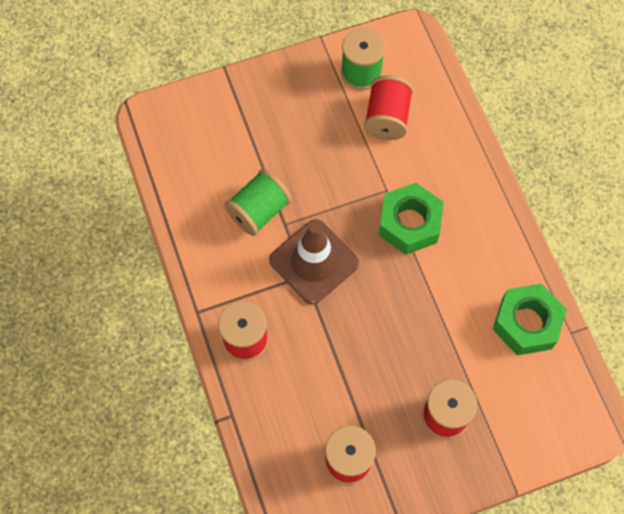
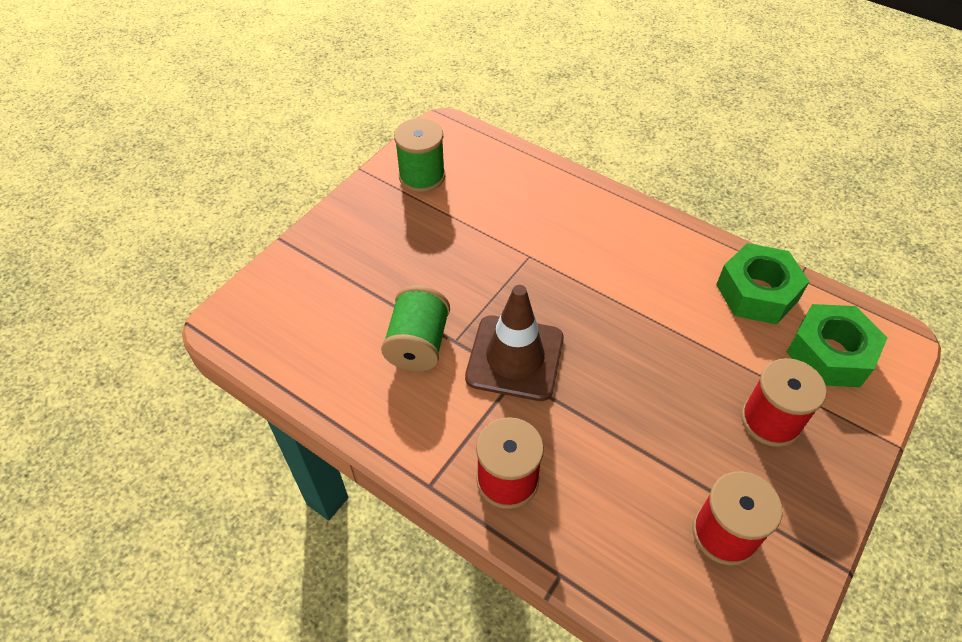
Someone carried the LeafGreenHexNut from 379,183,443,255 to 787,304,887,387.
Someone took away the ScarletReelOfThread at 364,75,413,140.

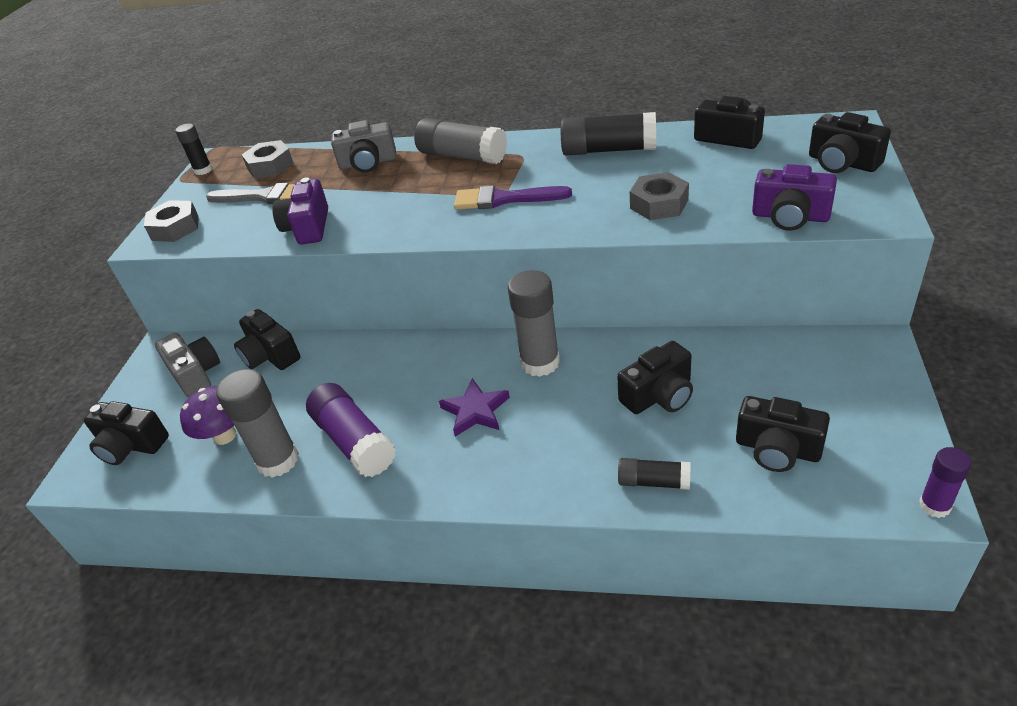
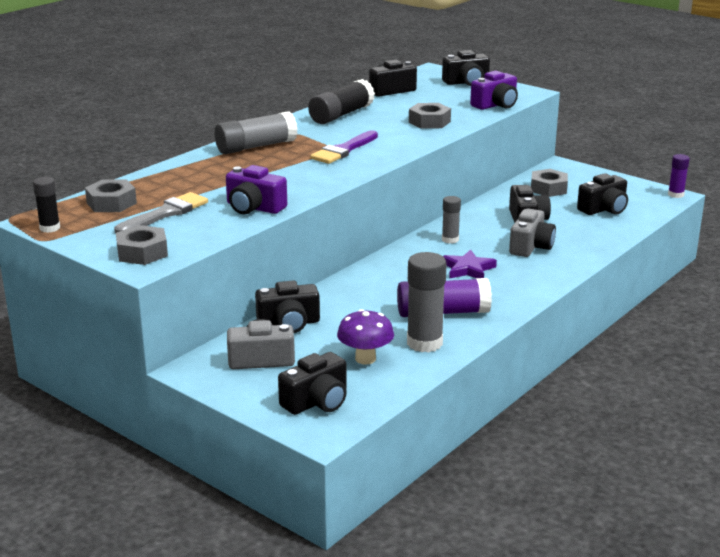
Someone scaled the GrayStickOfGlue at 508,270,560,377 by 0.57.
Someone carried the GrayPhotoCamera from 331,120,396,173 to 509,208,556,257.
Someone put down the GrayHexNut at 531,169,568,197.
Someone took away the EbonyStickOfGlue at 618,458,690,490.

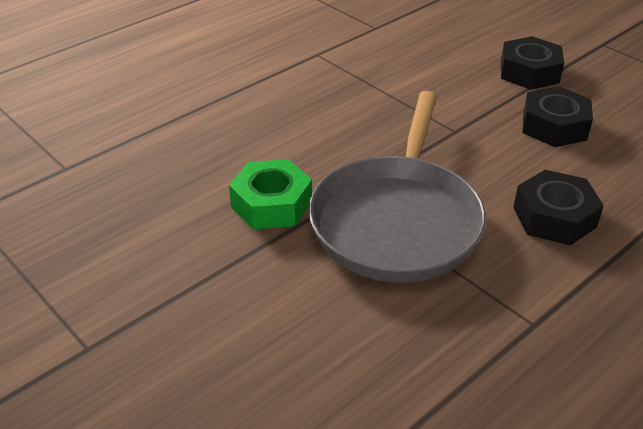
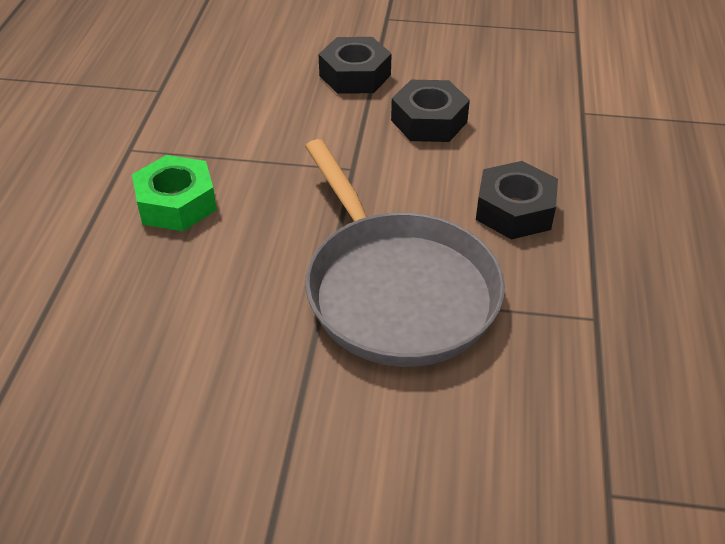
Someone carried the LeafGreenHexNut from 229,159,312,229 to 132,155,217,231.

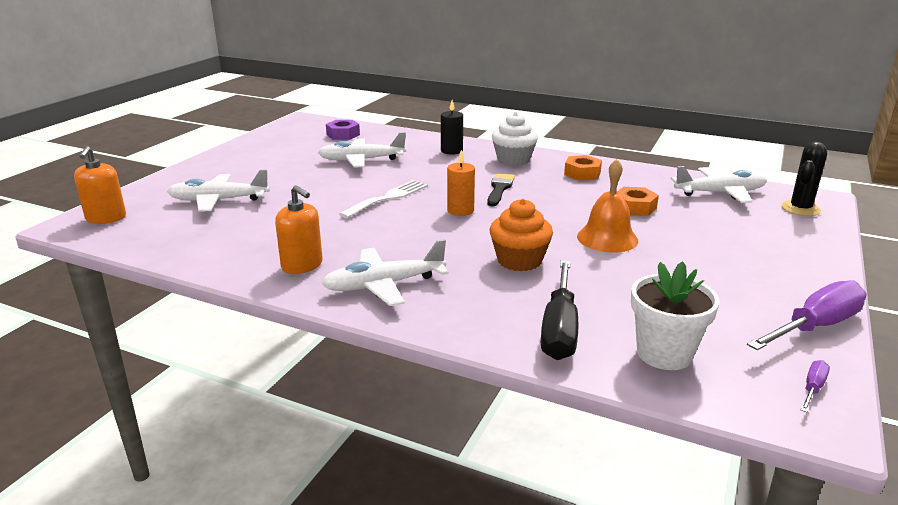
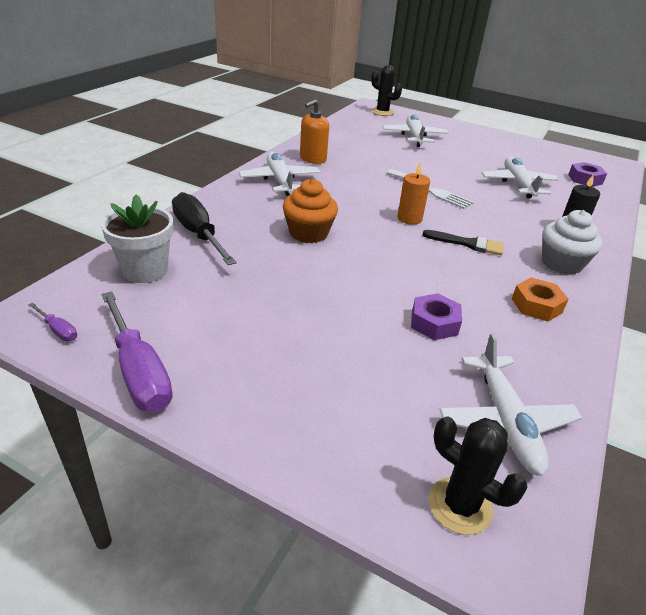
Someone rotated the EbonyFlatScrewdriver at 541,260,578,360 by 45 degrees clockwise.
Someone swapped the OrangePumpBottle at 74,146,126,224 for the EbonySaguaroCactus at 371,65,402,116.
Someone repainted the OrangeHexNut at 617,187,659,216, which became the PurpleHexNut at 411,293,462,340.
Someone took away the OrangeSchoolBell at 577,159,639,253.

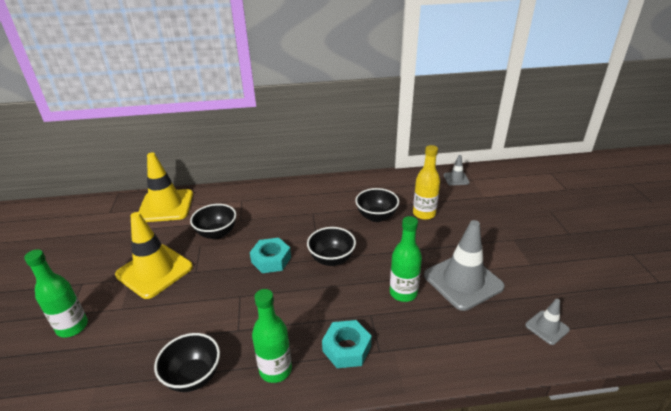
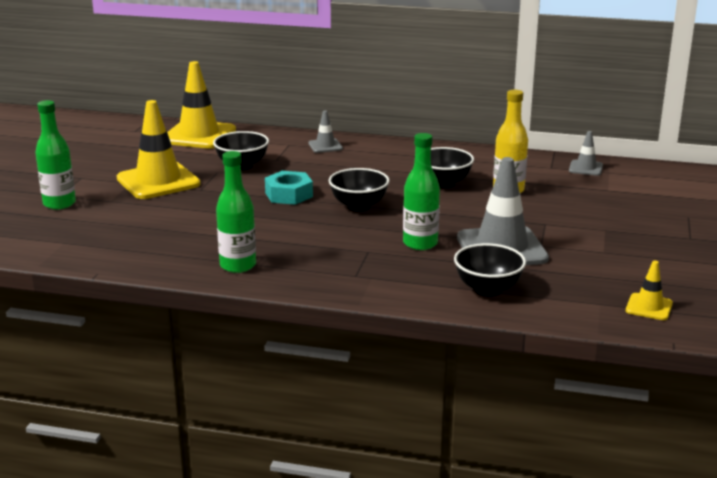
Someone carried the GrayTrafficCone from 525,299,570,345 to 308,110,343,153.
Someone carried the EbonyServingBowl from 154,333,220,392 to 454,243,526,296.
Someone put down the YellowTrafficCone at 626,261,673,320.
Someone took away the TealHexNut at 322,320,372,368.

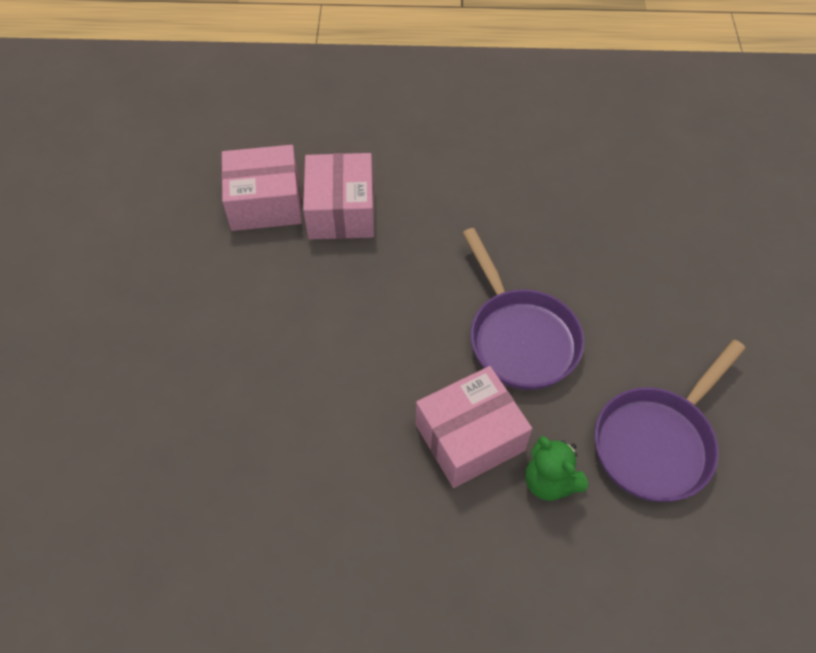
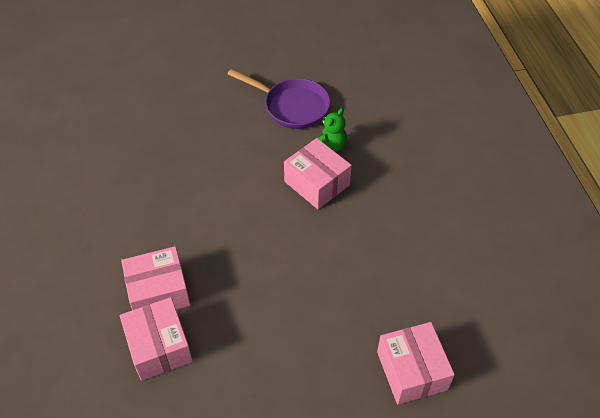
Someone put down the RosyParcel at 377,322,455,405.
Someone took away the PurplePan at 463,228,584,390.

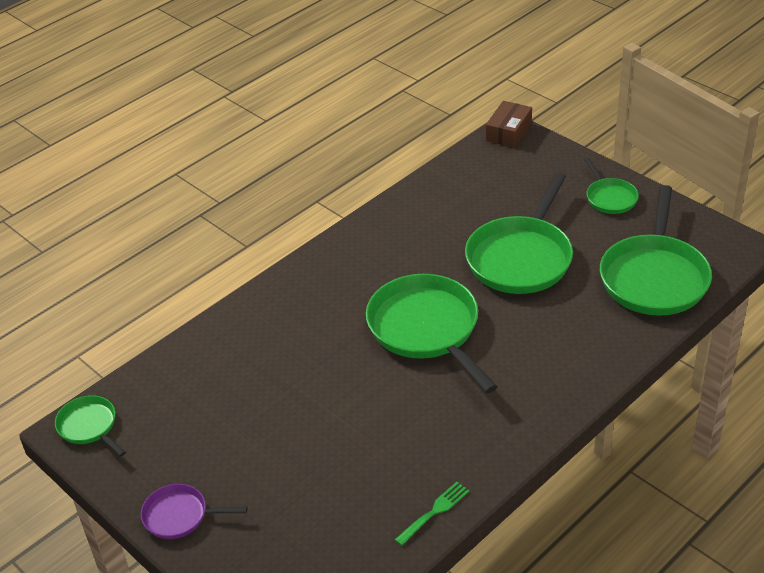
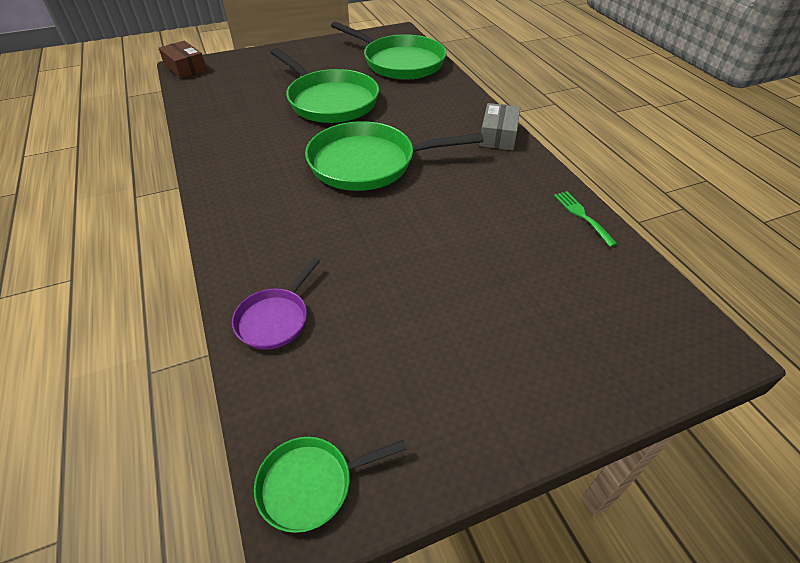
Someone carried the PurplePan from 141,484,247,539 to 232,258,320,350.
Someone put down the GrayParcel at 479,103,520,150.
Someone took away the LeafGreenPan at 584,157,639,214.

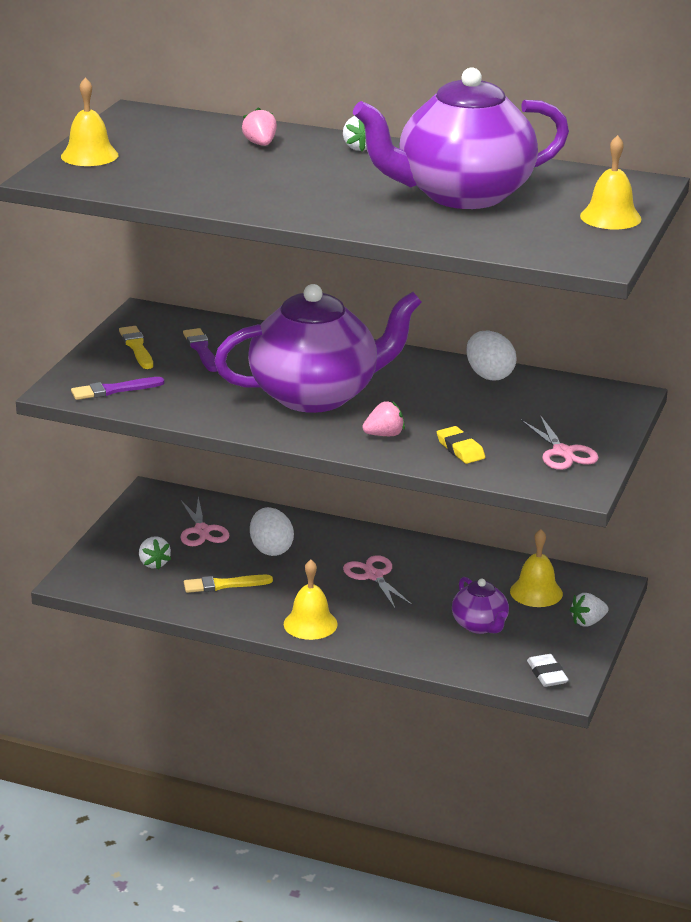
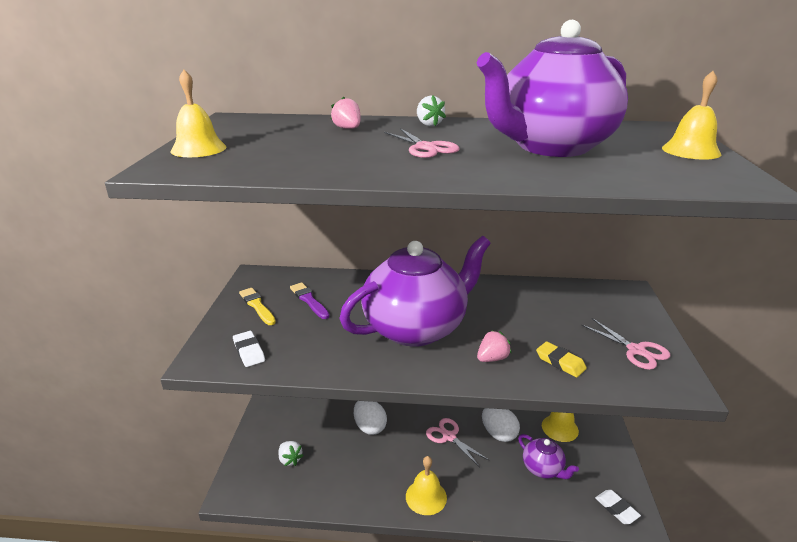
Someone swapped the PurplePaintbrush at 71,377,164,400 for the SnowWhiteGumEraser at 233,331,265,367.
Someone carried the RosyPairOfScissors from 180,497,229,546 to 384,128,460,158.
Someone carried the SnowWhiteEggShape from 466,330,517,380 to 482,408,520,442.
Someone took away the YellowPaintbrush at 184,575,273,593.
Someone took away the SnowWhiteBerry at 570,593,608,627.

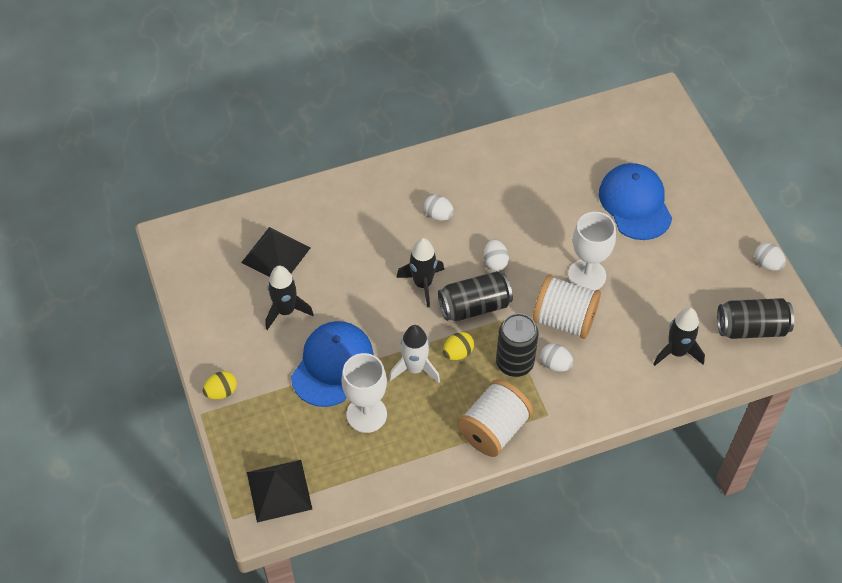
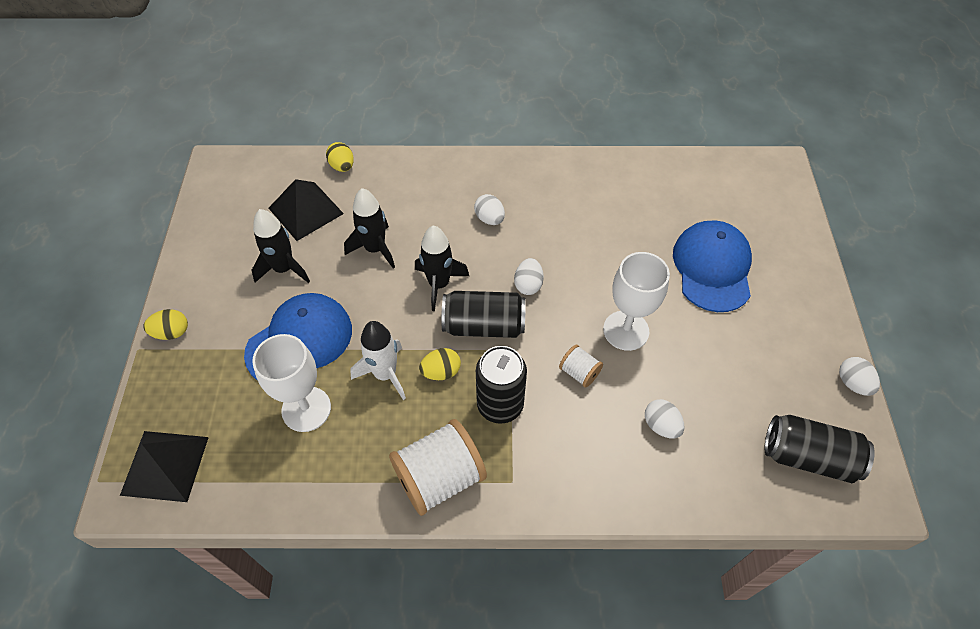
Someone put down the YellowEggShape at 326,142,354,172.
Someone carried the EbonySpaceship from 653,308,705,366 to 344,188,395,269.
Someone scaled the SnowWhiteReelOfThread at 533,275,601,339 by 0.49.
Someone carried the SnowWhiteEggShape from 540,344,574,372 to 645,399,684,439.

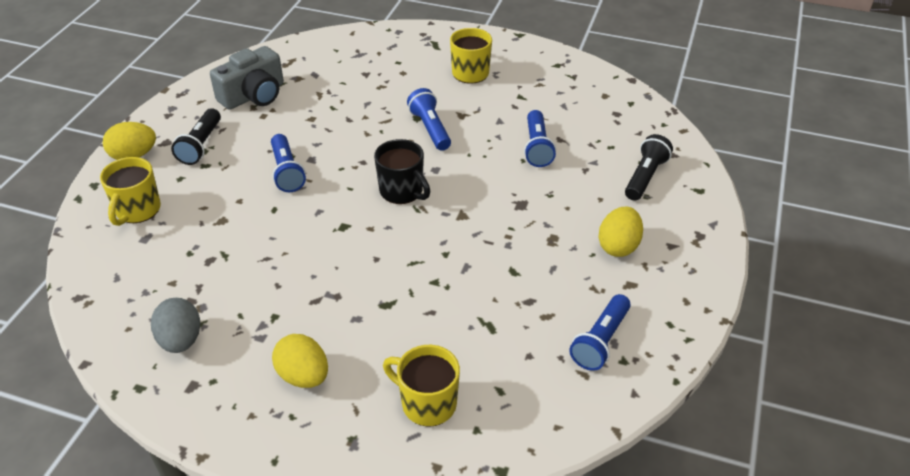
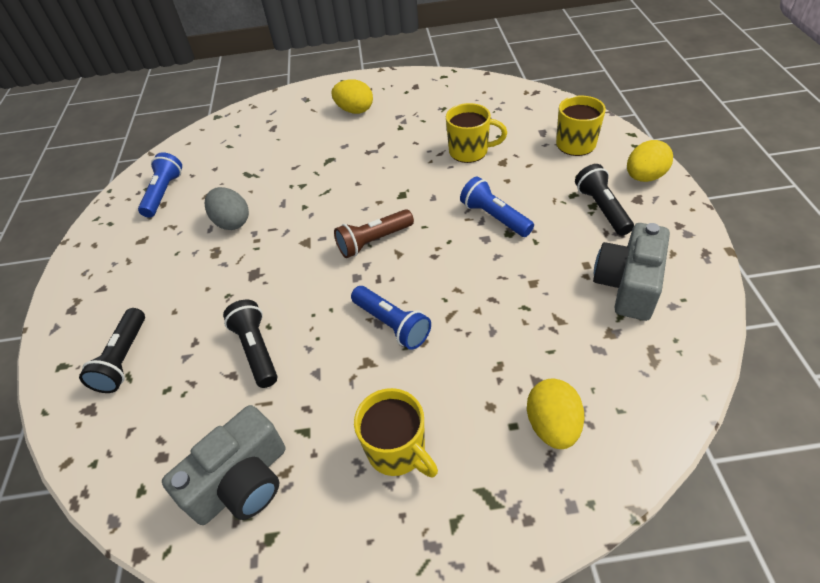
Someone put down the GrayPhotoCamera at 162,405,285,525.
Someone carried the GrayEggShape from 151,298,200,353 to 205,187,249,230.
Someone repainted the CobaltTorch at 524,110,556,167, which became the EbonyTorch at 223,300,278,388.
Someone swapped the EbonyMug at 374,139,431,204 for the BrownTorch at 334,209,414,258.
Someone carried the YellowMug from 383,345,460,427 to 446,103,507,163.
Someone carried the YellowEggShape from 598,207,643,257 to 527,379,584,449.

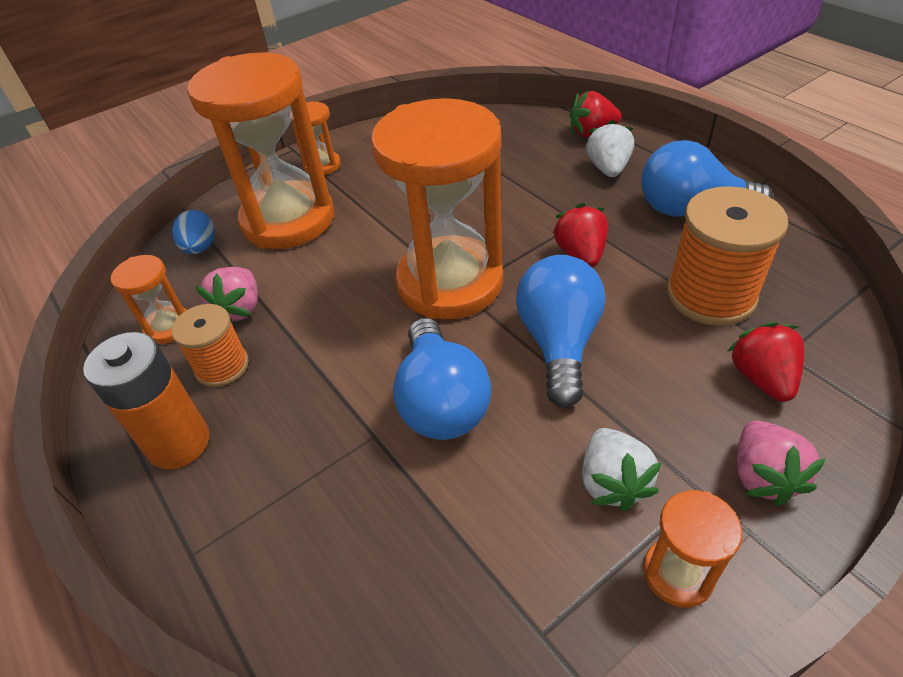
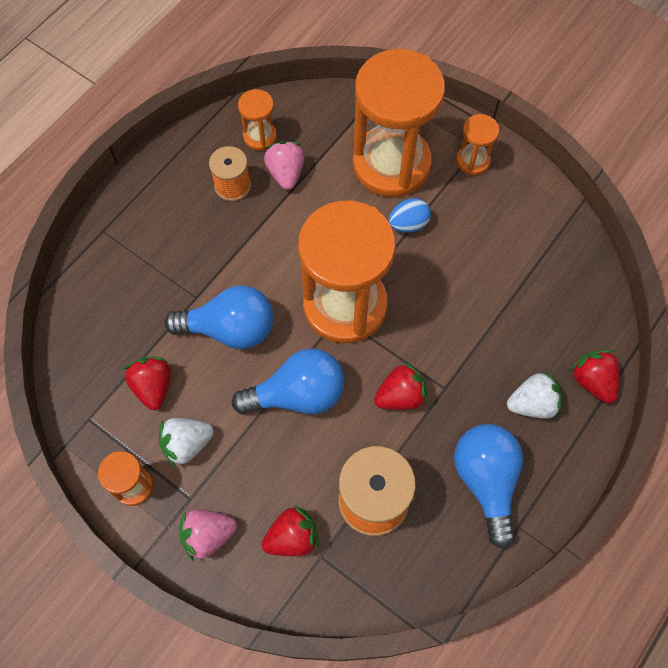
Someone put down the ScarletBerry at 124,357,171,410.
Someone rotated the CobaltLightBulb at 393,318,491,440 by 150 degrees counterclockwise.
Someone rotated the RosyBerry at 195,267,258,324 by 90 degrees clockwise.
Someone carried the CobaltEggShape from 172,210,215,254 to 389,198,431,233.
Someone took away the OrangeAaBattery at 83,332,209,469.

